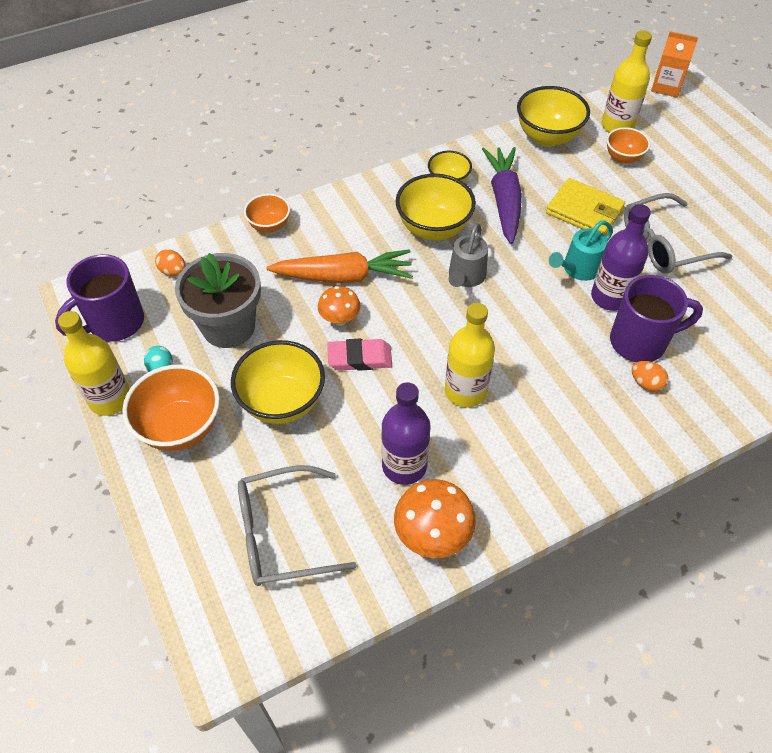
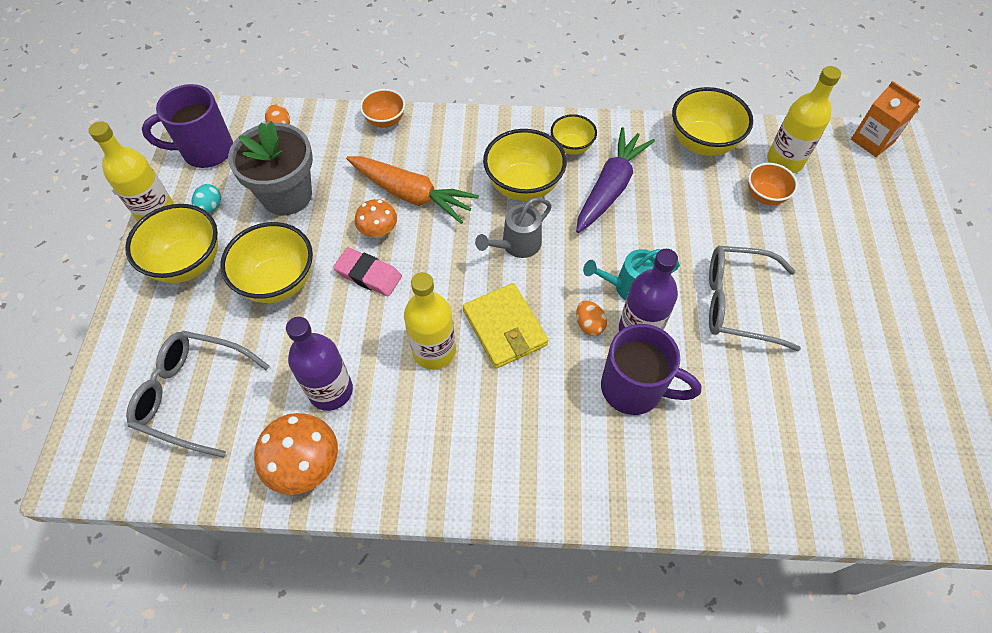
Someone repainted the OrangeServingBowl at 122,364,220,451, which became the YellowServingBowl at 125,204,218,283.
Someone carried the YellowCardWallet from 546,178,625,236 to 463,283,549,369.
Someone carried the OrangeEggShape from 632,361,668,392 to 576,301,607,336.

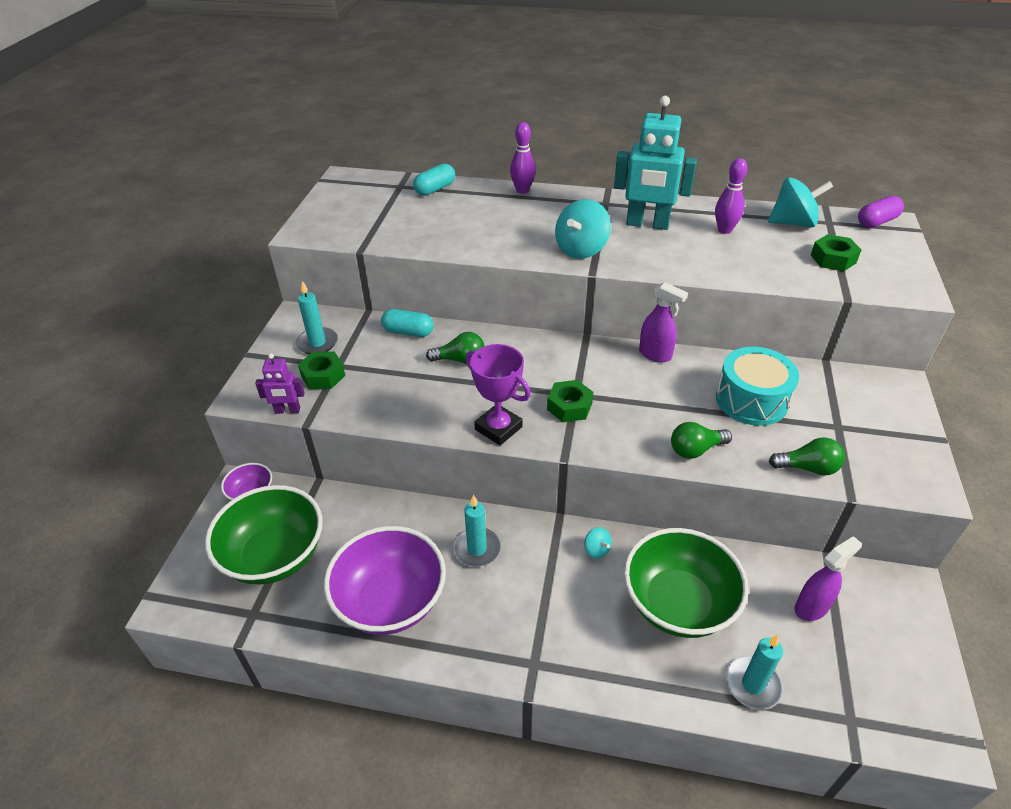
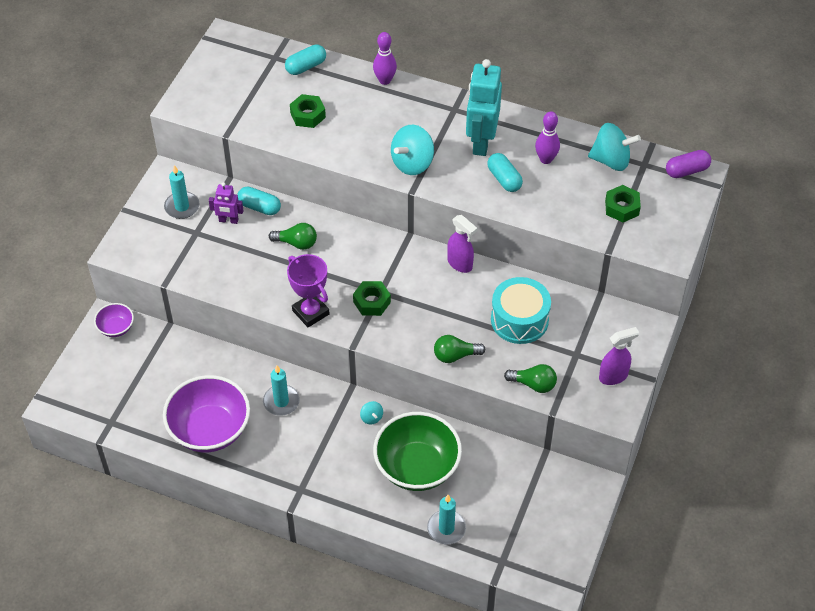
Someone carried the PurpleToyRobot from 255,353,304,414 to 209,182,244,224.
Someone carried the LeafGreenHexNut from 298,351,345,389 to 290,94,326,128.
Someone rotated the TealToyRobot at 614,96,697,230 by 75 degrees clockwise.
Someone put down the TealPillShape at 487,153,523,192.
Someone carried the PurpleSprayBottle from 795,536,862,621 to 599,327,639,385.
Someone took away the LeafGreenServingBowl at 205,485,323,585.

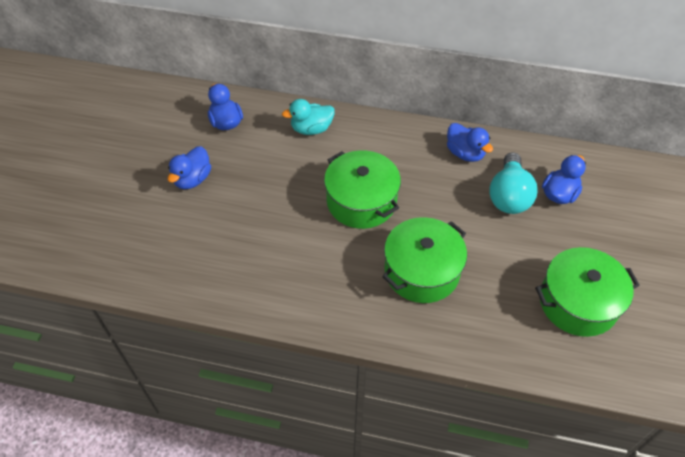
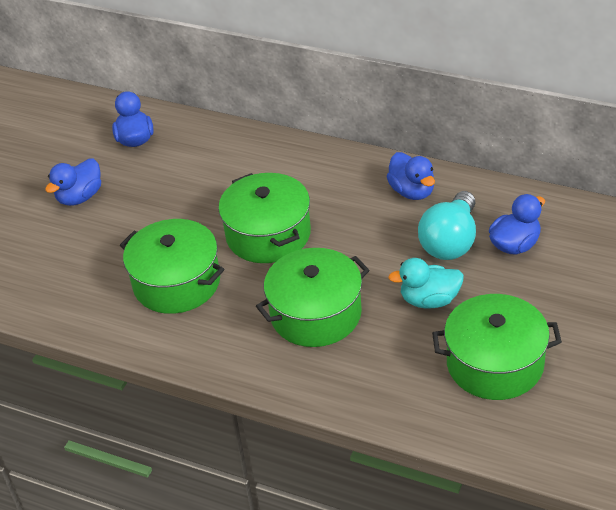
Someone put down the LeafGreenCookingPot at 120,219,224,314.
Someone carried the TealToyDuck from 282,99,335,135 to 388,258,464,309.

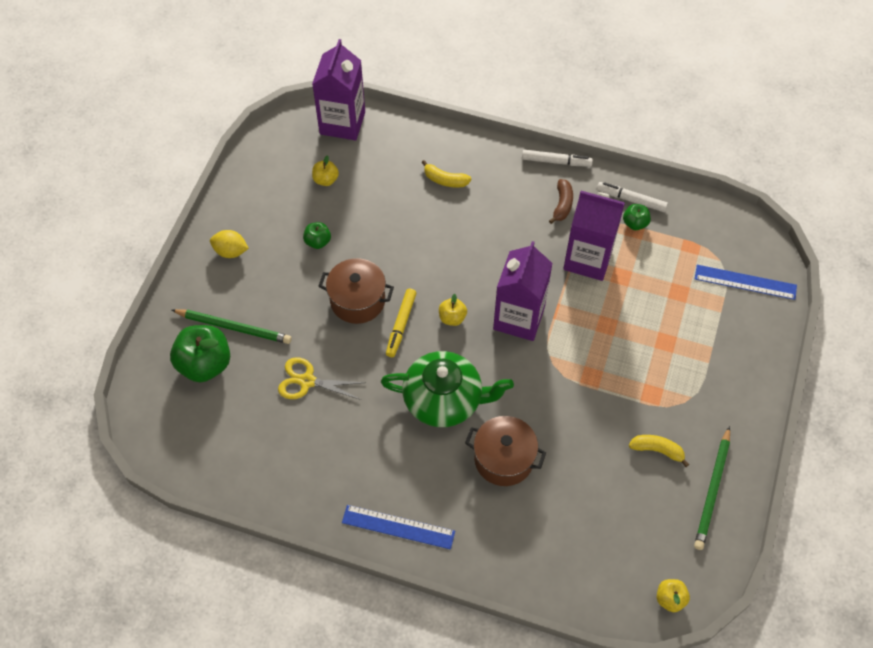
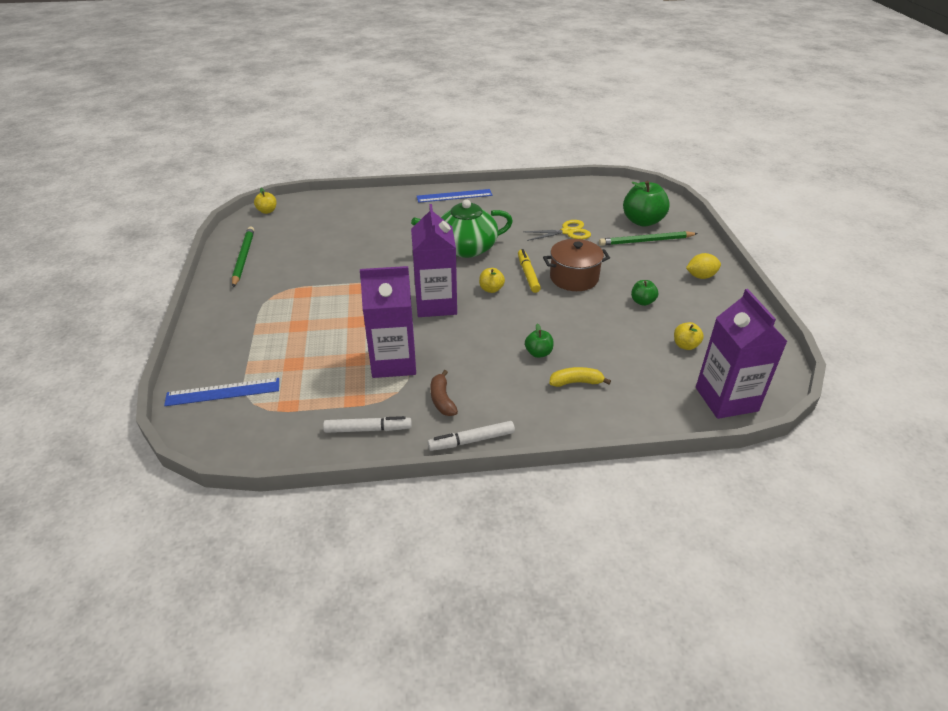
Someone carried the LeafGreenAppleFruit from 623,204,651,230 to 525,324,554,358.
Someone took away the BrownCookingPot at 465,416,546,486.
Someone took away the YellowBananaFruit at 629,435,689,467.

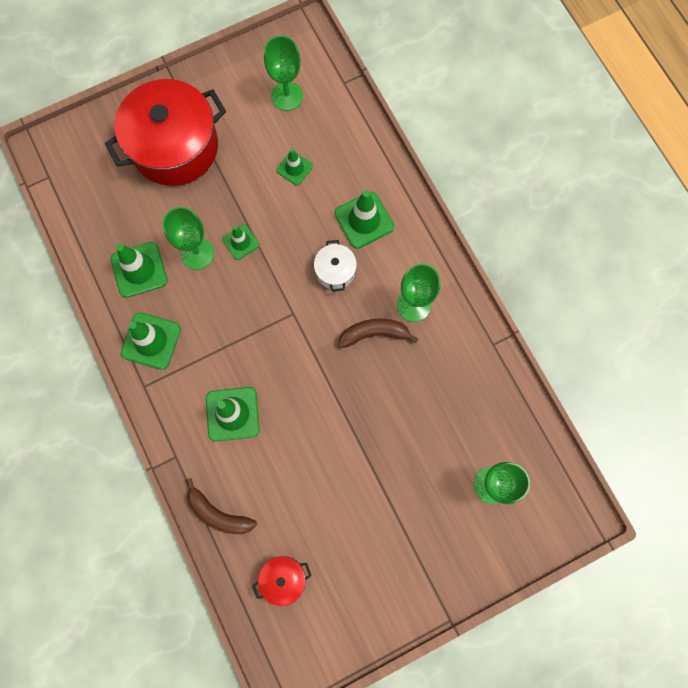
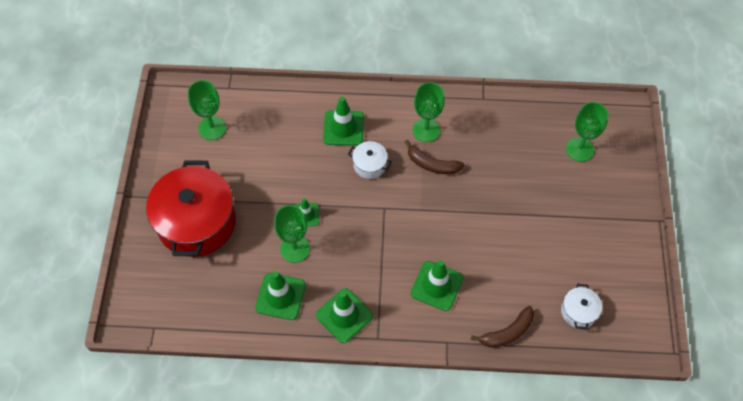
Someone rotated the BrownBananaFruit at 338,319,418,348 by 90 degrees counterclockwise.
Someone repainted the ScarletCookingPot at 252,556,312,606, which became the SnowWhiteCookingPot at 561,284,602,330.
Someone took away the LeafGreenTrafficCone at 276,149,313,185.

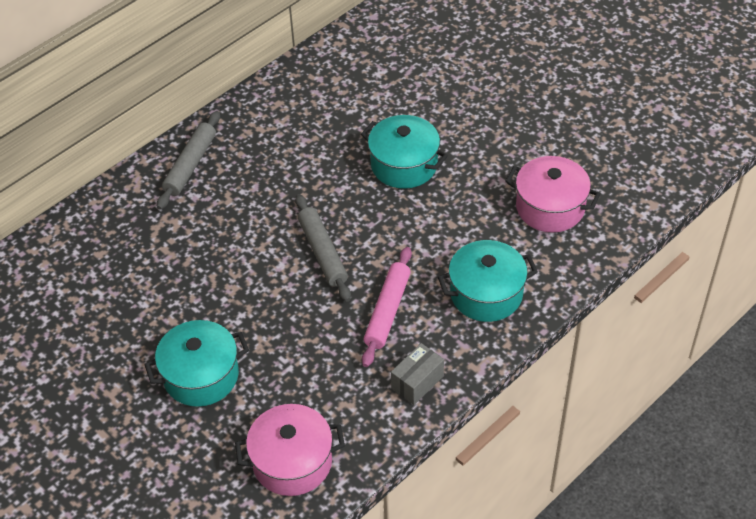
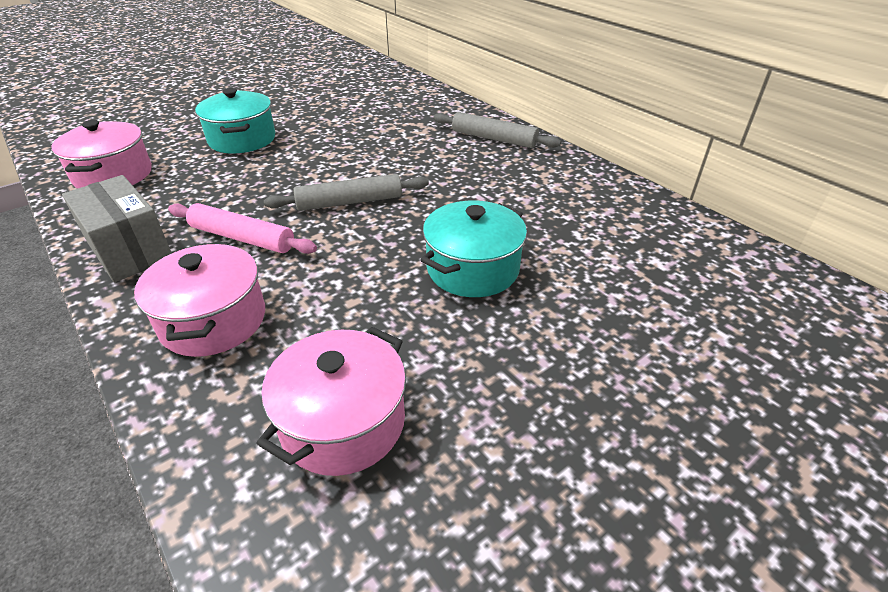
Someone scaled the GrayParcel at 391,343,444,405 by 1.61.
Someone repainted the TealCookingPot at 438,240,538,322, which became the RosyCookingPot at 134,242,265,357.

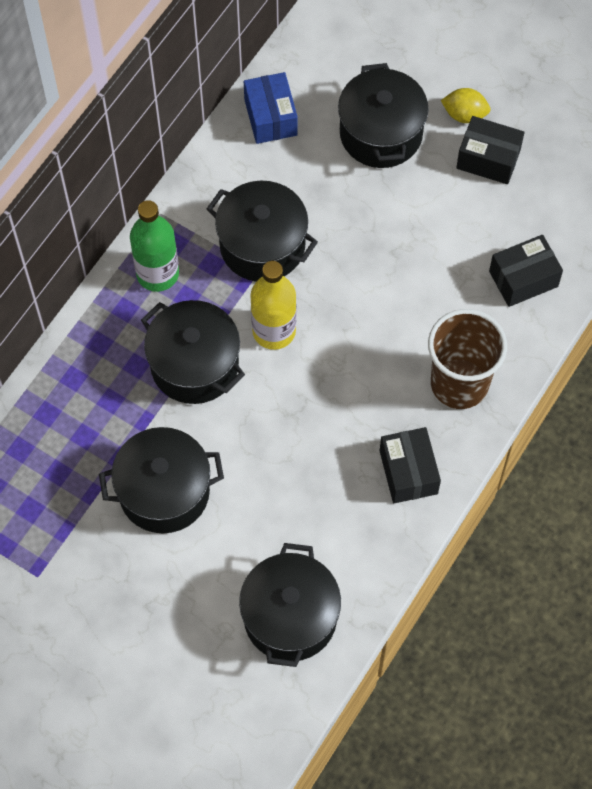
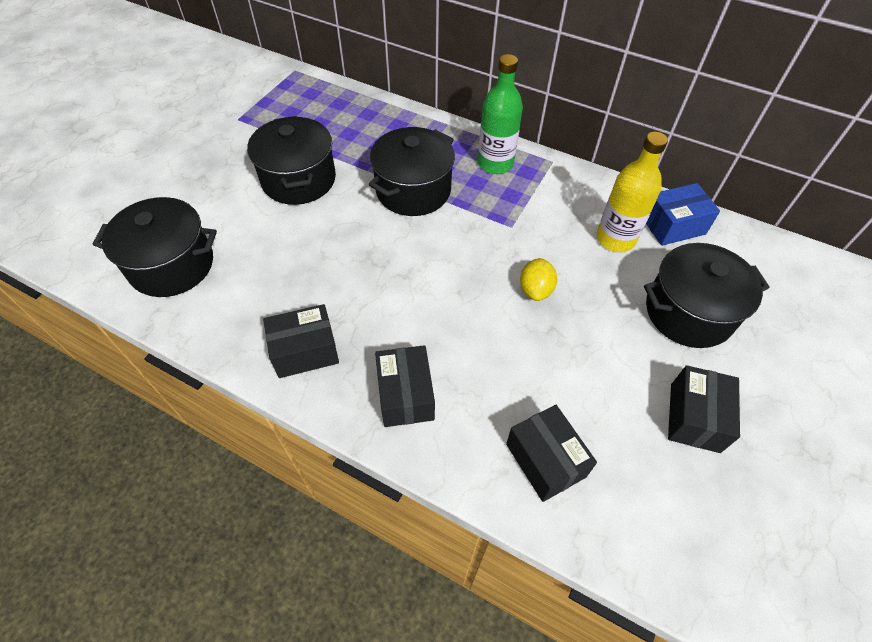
Someone swapped the BrownCup at 428,309,507,409 for the EbonyParcel at 375,345,435,427.
Someone carried the YellowLemon from 441,88,491,123 to 520,258,557,301.
Someone carried the YellowFlask from 251,261,296,350 to 597,132,668,252.
Someone took away the EbonyCookingPot at 207,181,318,282.

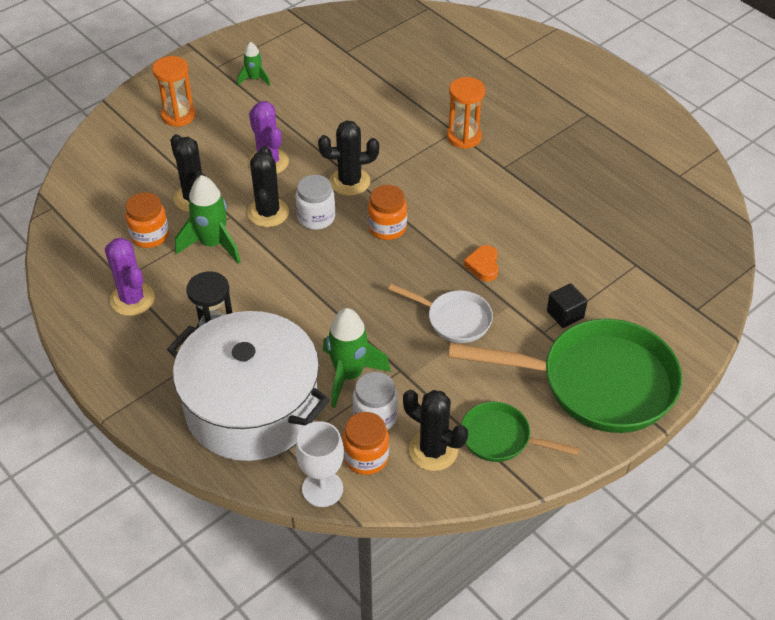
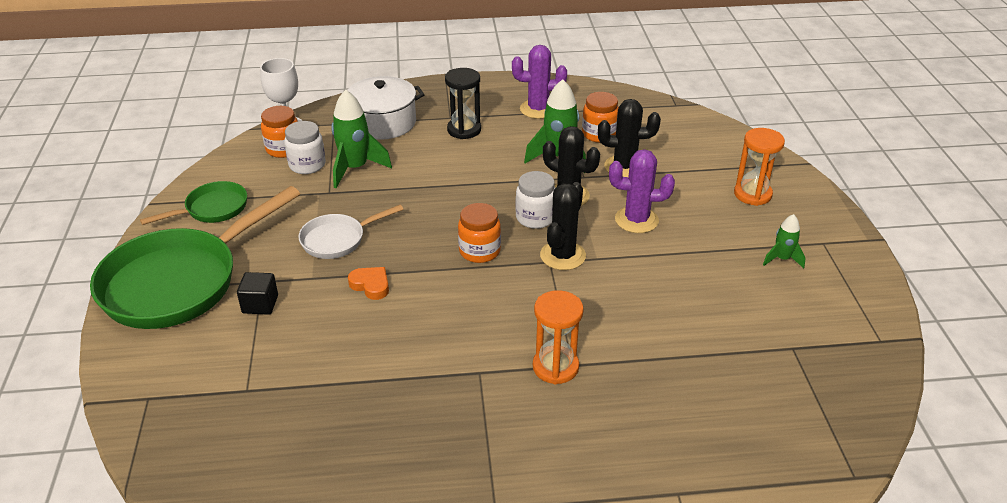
Someone scaled the SnowWhiteCookingPot at 167,311,330,461 by 0.63.
Someone took away the EbonySaguaroCactus at 403,390,468,471.

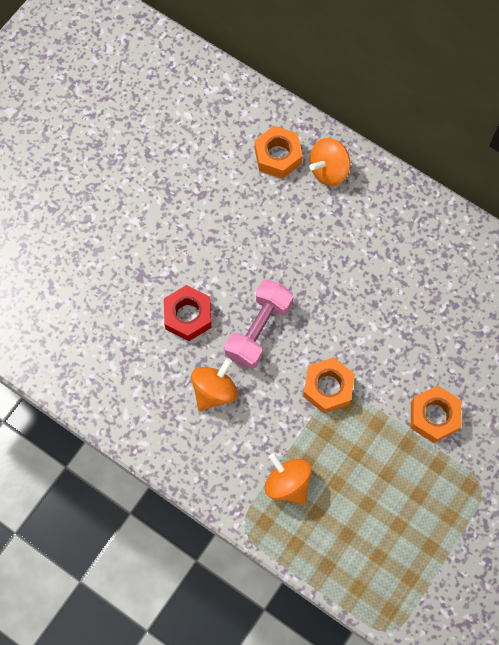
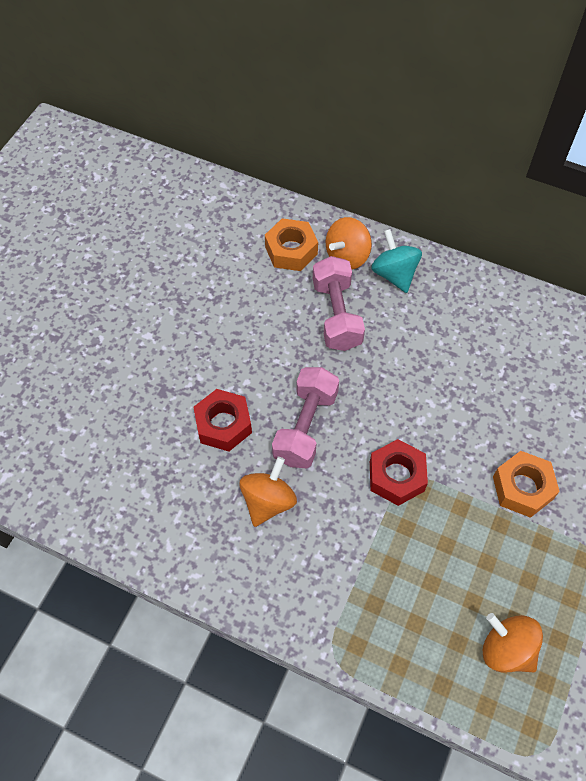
Someone put down the RosyHandWeight at 313,256,365,351.
Someone repainted the OrangeHexNut at 303,357,355,414, which became the ScarletHexNut at 370,439,428,506.
Someone put down the TealWhirligig at 371,229,422,293.
Someone carried the OrangeWhirligig from 264,453,312,504 to 483,613,543,672.

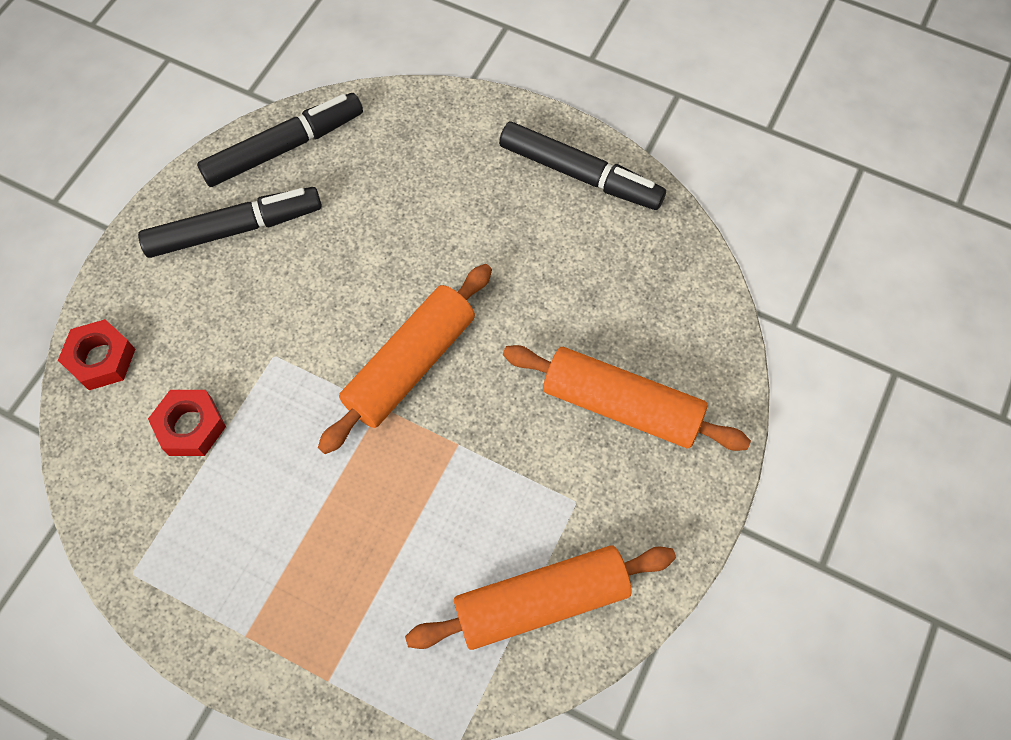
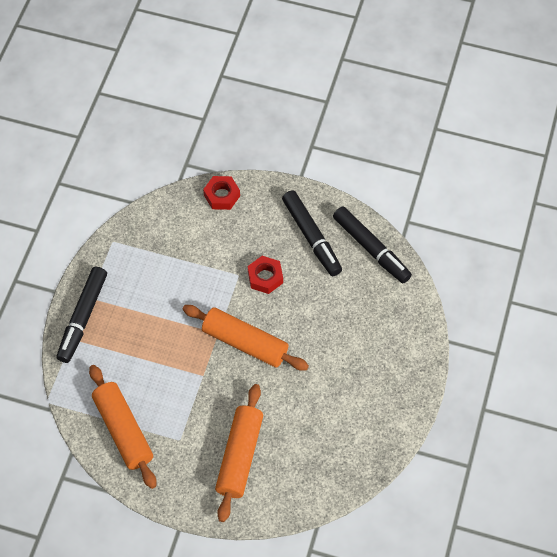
Someone carried the EbonyFeltPen from 499,121,666,210 to 57,267,107,363.
Someone carried the ScarletHexNut from 148,390,226,456 to 248,256,283,294.

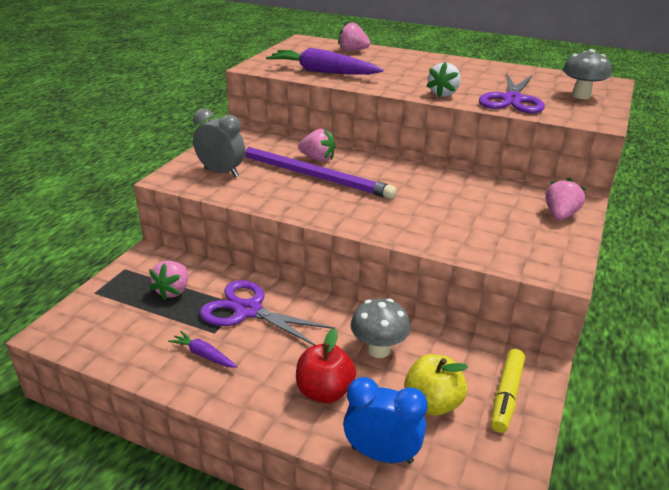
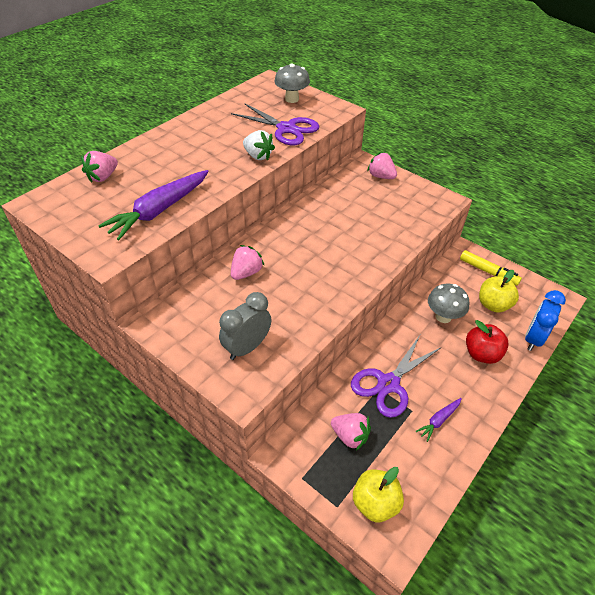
Someone put down the YellowAppleFruit at 353,467,404,522.
Someone took away the PurplePencil at 244,147,397,199.

